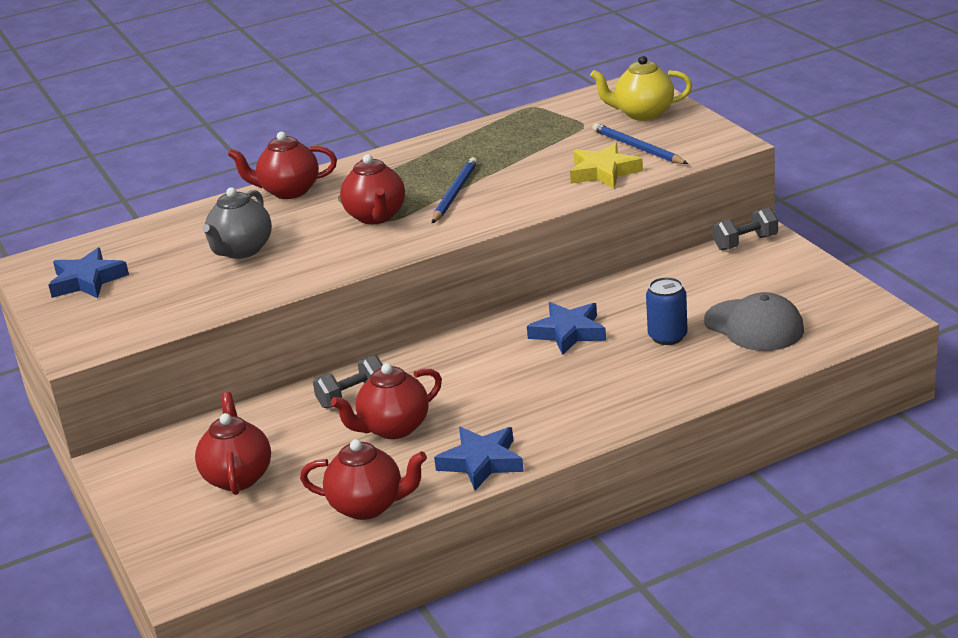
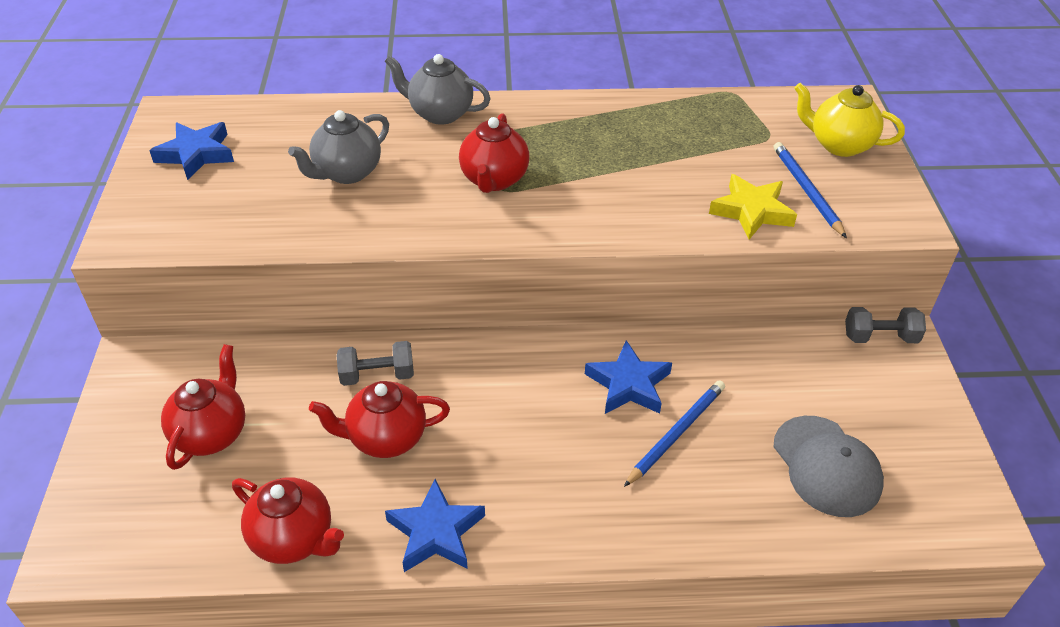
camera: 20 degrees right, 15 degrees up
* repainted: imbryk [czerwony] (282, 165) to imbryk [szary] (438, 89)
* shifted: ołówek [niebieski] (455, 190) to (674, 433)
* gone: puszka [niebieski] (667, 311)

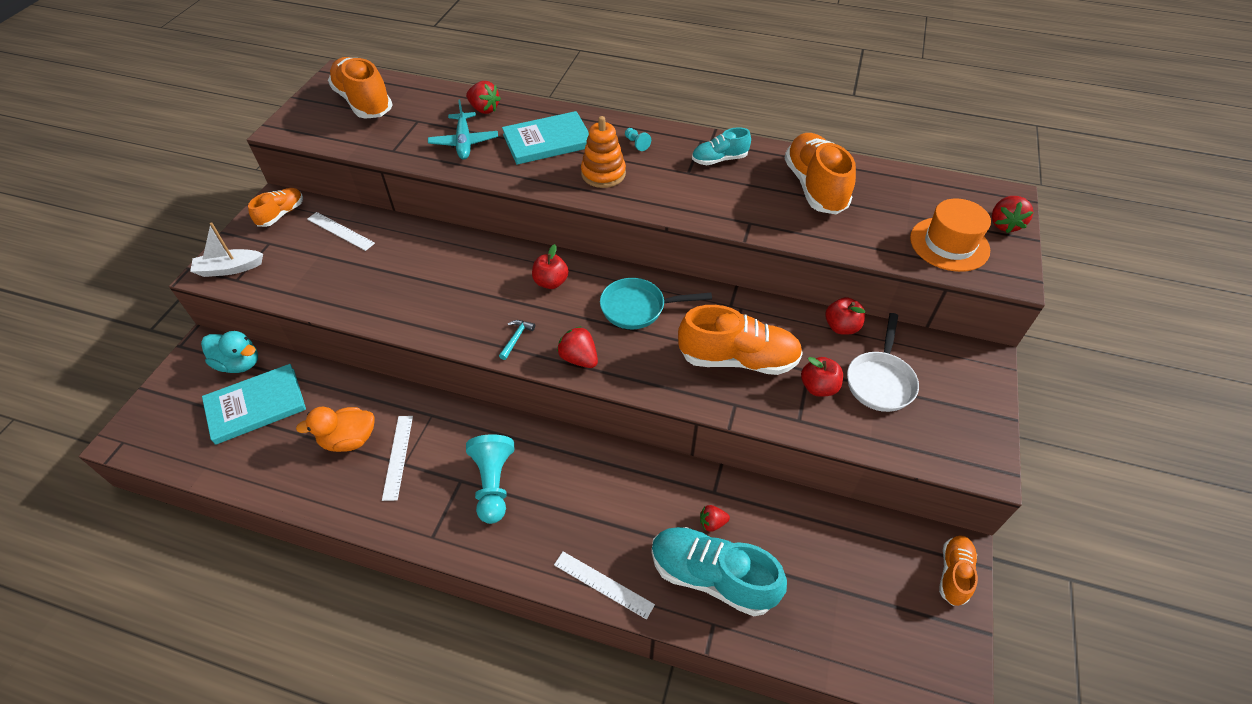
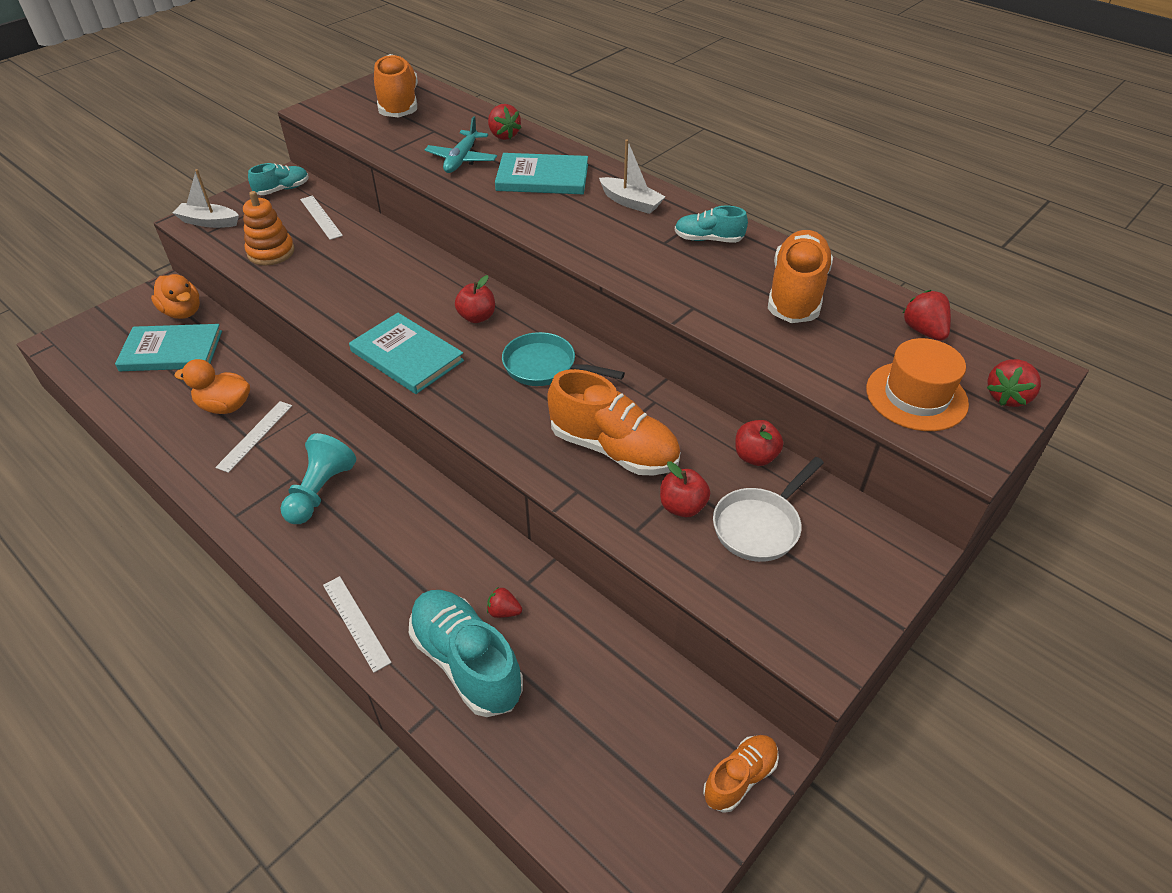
camera: 25 degrees right, 5 degrees down
* shifted: zabawka nakładanka [pomarańczowy] (603, 152) to (269, 228)
* swapped: pionek [turkusowy] (638, 139) to łódka [biały] (632, 176)
* repainted: but [pomarańczowy] (275, 207) to but [turkusowy] (278, 179)
* swapped: młotek [turkusowy] (517, 340) to książka [turkusowy] (406, 353)
* shifted: truskawka [czerwony] (577, 347) to (927, 315)
* repainted: kaczka [turkusowy] (229, 352) to kaczka [pomarańczowy] (175, 296)

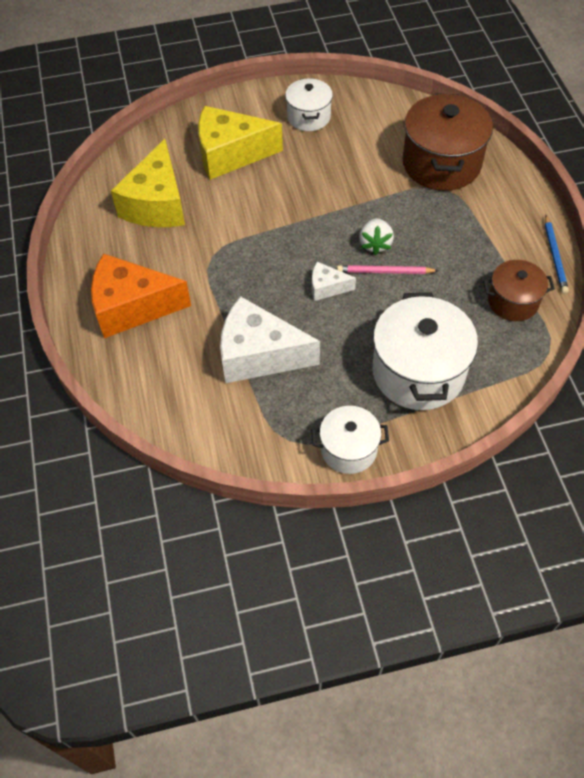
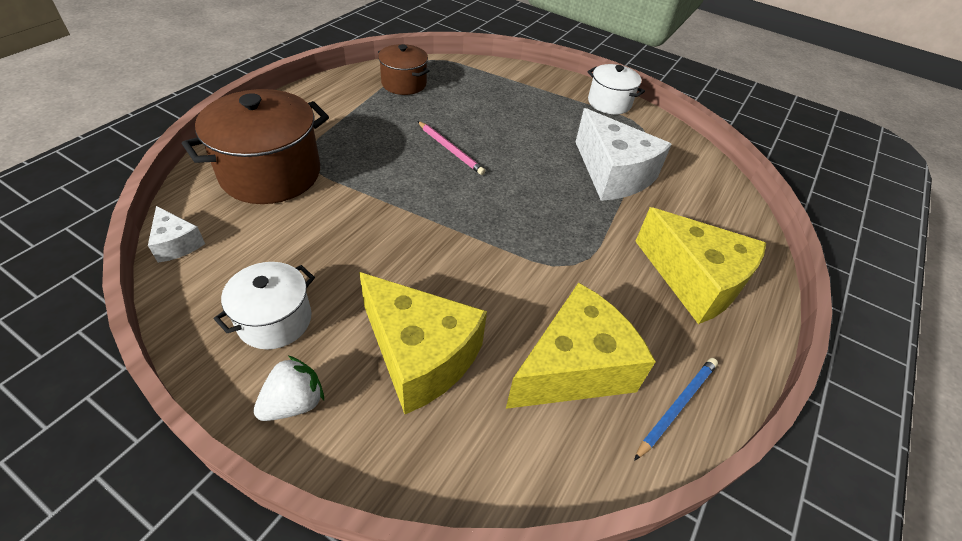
camera: 140 degrees left, 10 degrees down
* shifted: ołówek [niebieski] (557, 254) to (676, 409)
* shifted: truskawka [biały] (376, 236) to (288, 388)
* repainted: ser [pomarańczowy] (141, 295) to ser [żółty] (700, 265)
* shifted: ser [biały] (334, 281) to (176, 234)
* gone: garnek [biały] (425, 351)

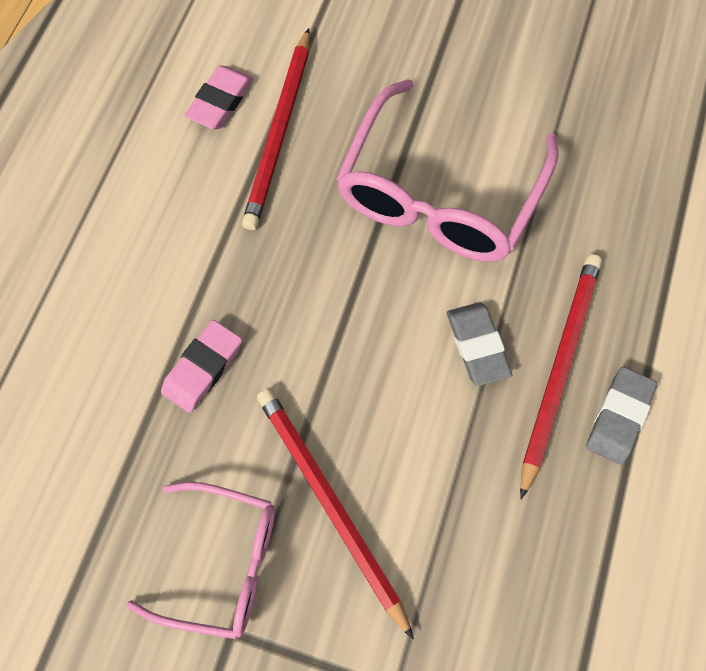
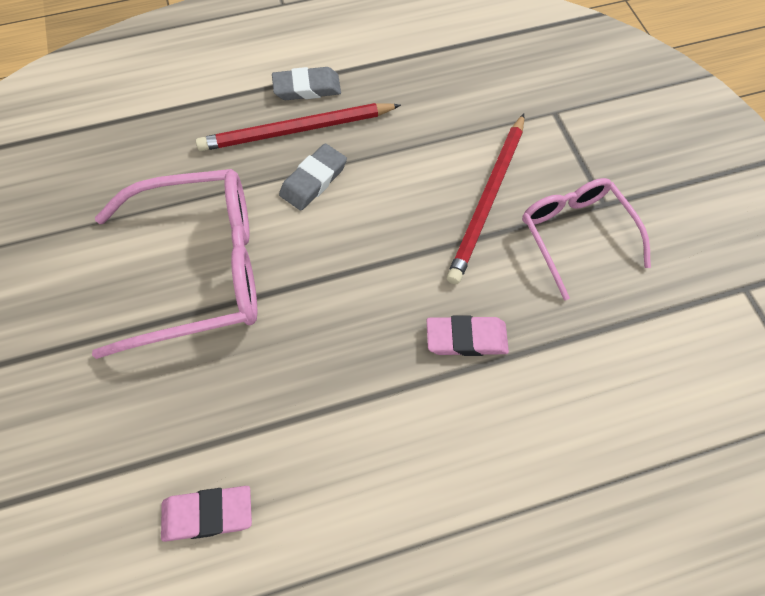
camera: 125 degrees left, 5 degrees down
* gone: ołówek [czerwony] (276, 129)

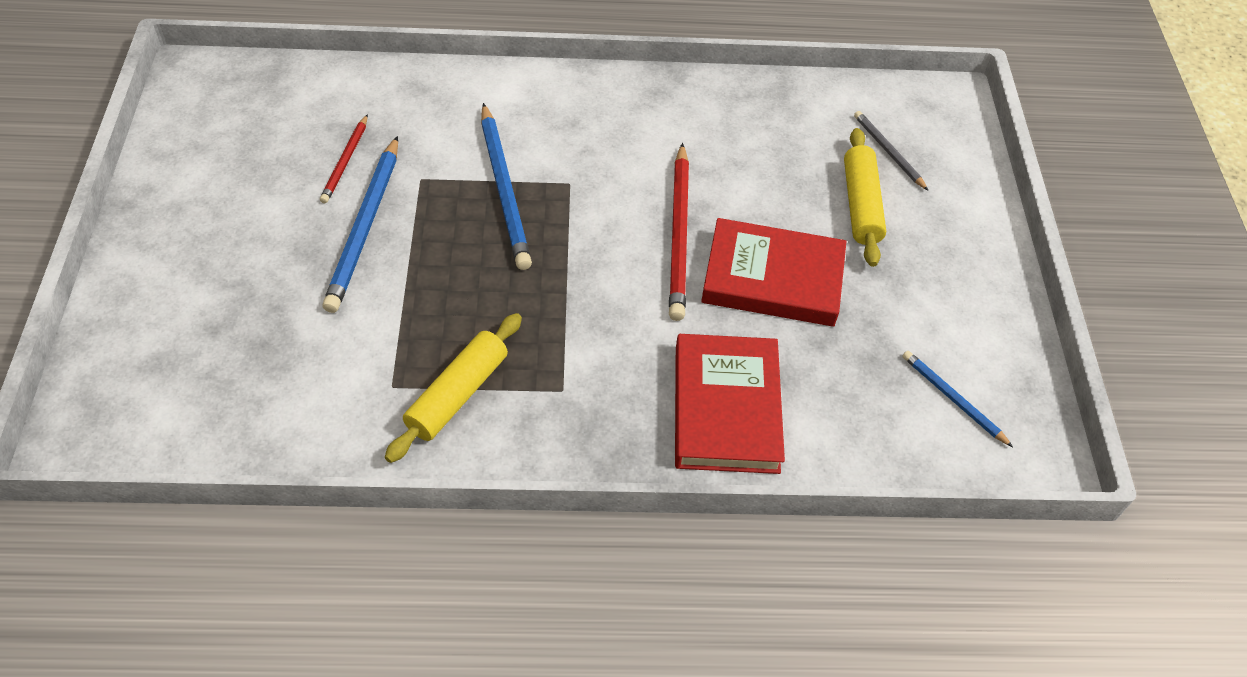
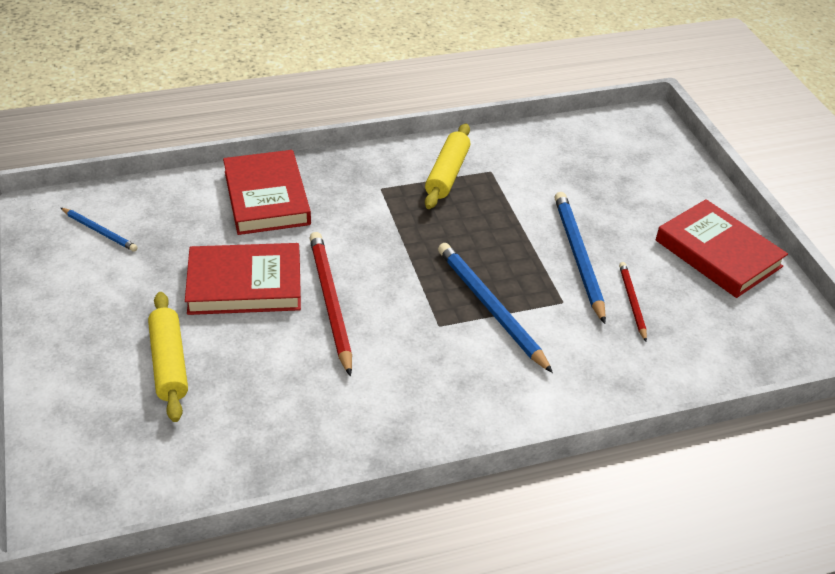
camera: 165 degrees right, 10 degrees down
* gone: ołówek [szary] (891, 151)
* new: książka [czerwony] (722, 248)

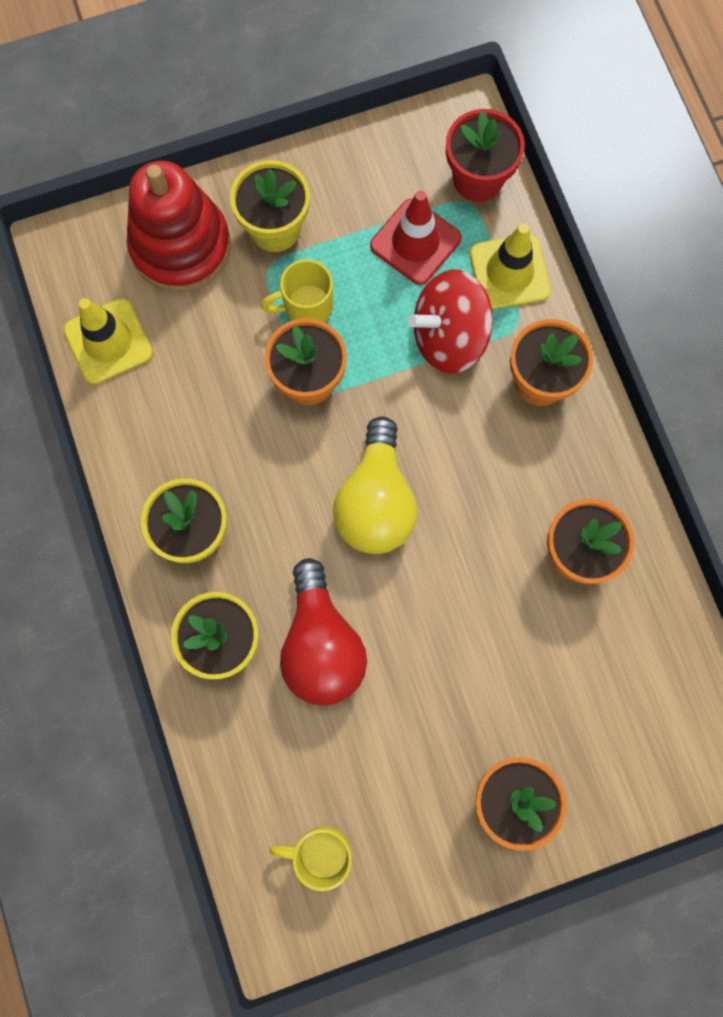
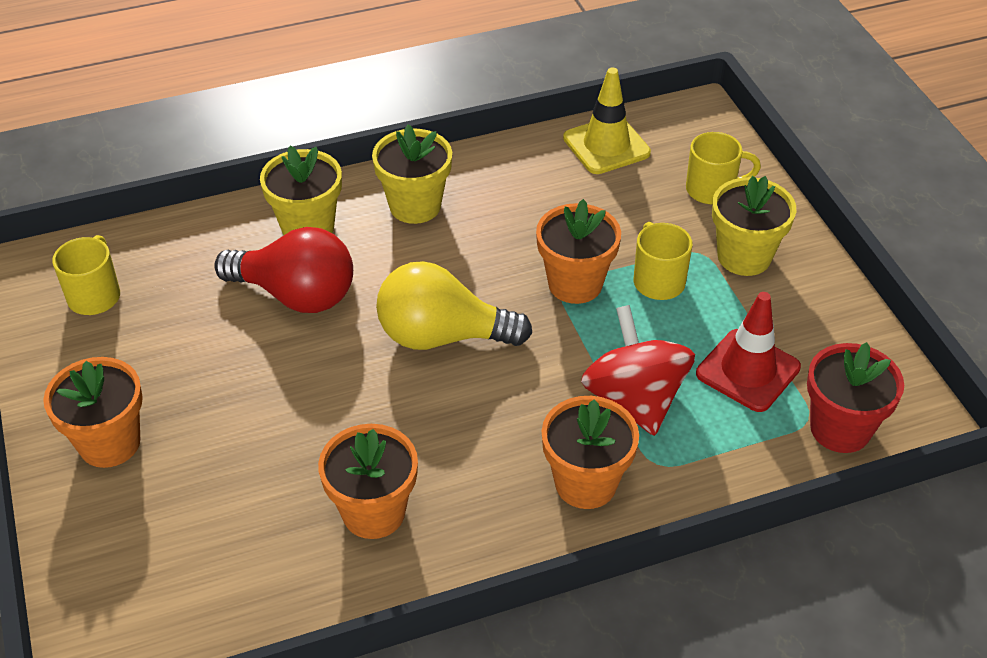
camera: 90 degrees right, 30 degrees down
* swapped: zabawka nakładanka [czerwony] (179, 226) to kubek [żółty] (723, 168)
* gone: pachołek [żółty] (510, 266)
* rotated: żarówka [czerwony] (323, 632) = (283, 270) 150 degrees counterclockwise

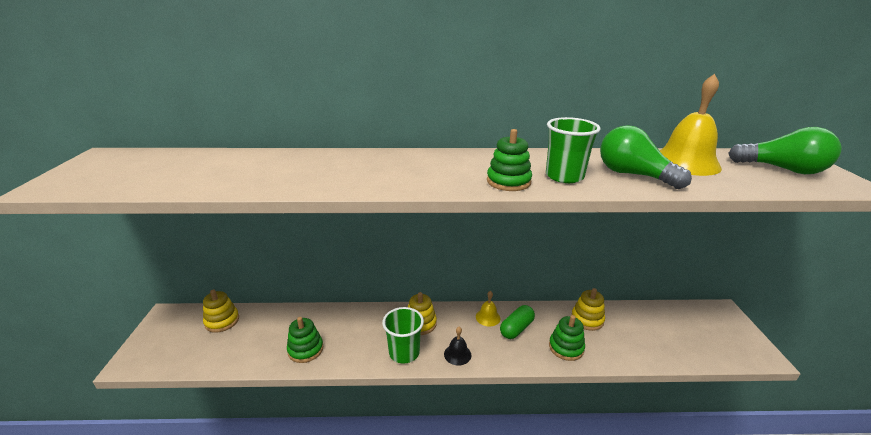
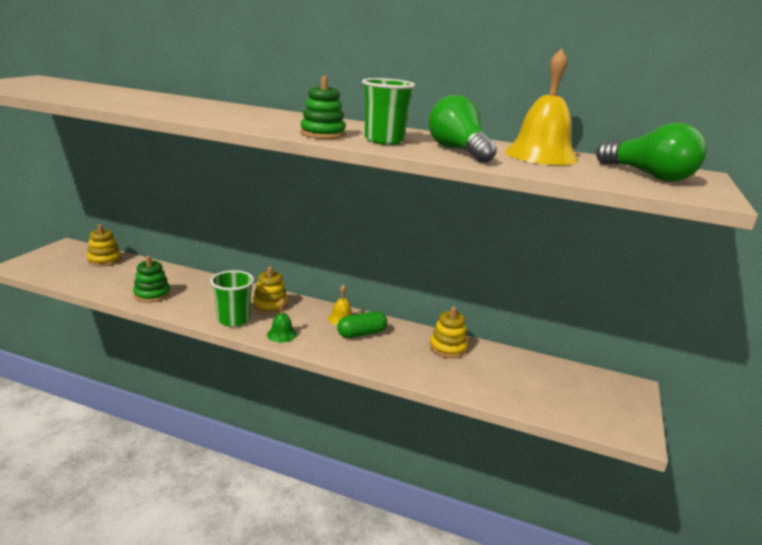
camera: 20 degrees right, 5 degrees down
* gone: zabawka nakładanka [zielony] (567, 338)
* repainted: dzwonek [czarny] (457, 346) to dzwonek [zielony] (282, 321)

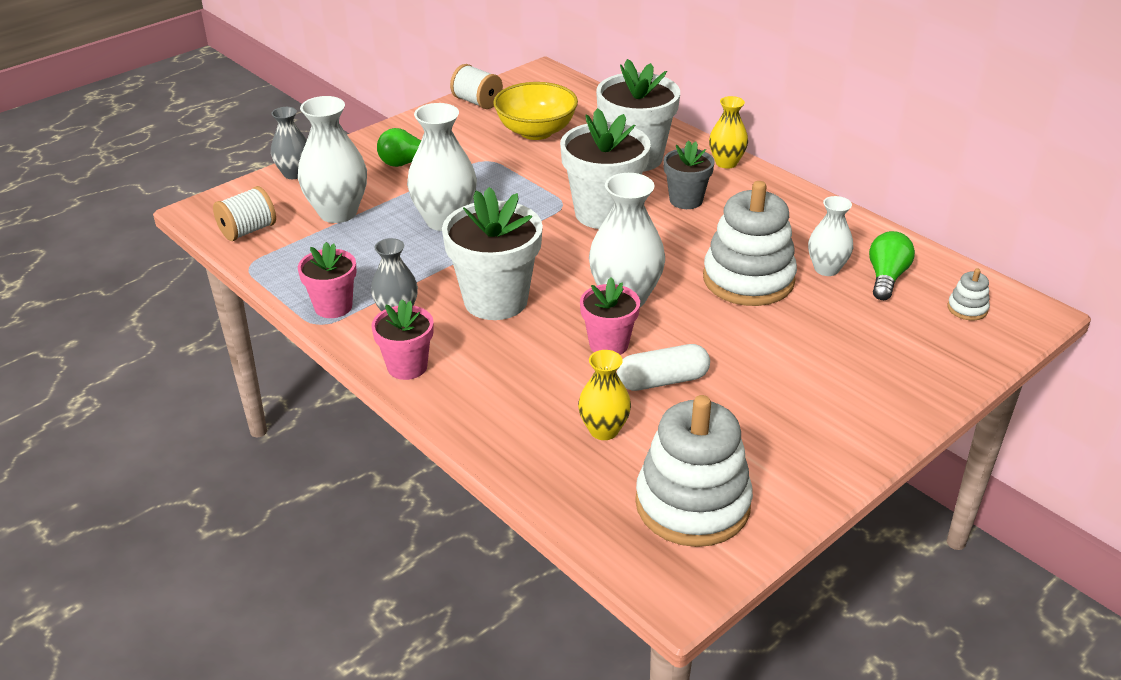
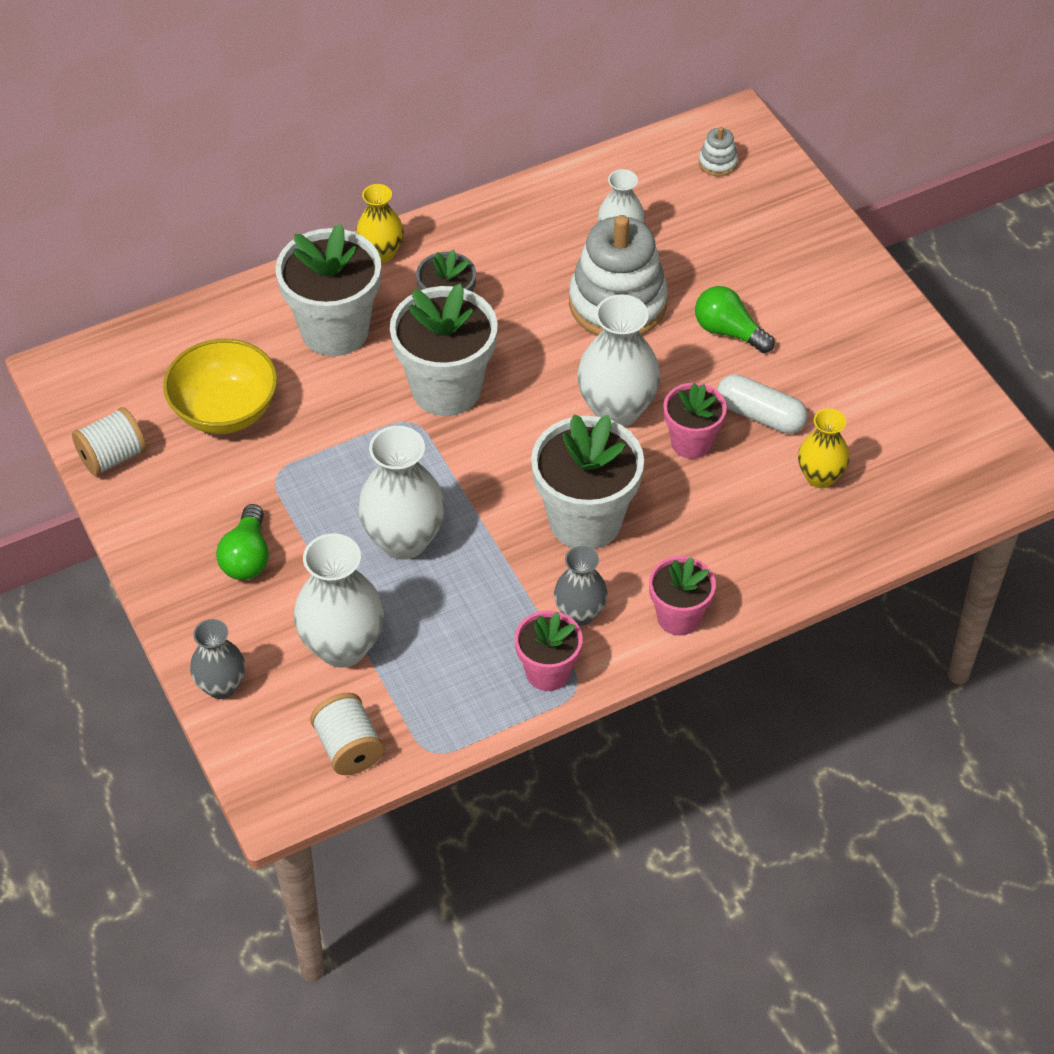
camera: 75 degrees left, 15 degrees up
* shifted: żarówka [zielony] (892, 265) to (735, 319)
* rotated: kapsułka [biały] (663, 367) = (762, 404) 60 degrees counterclockwise
* gone: zabawka nakładanka [biały] (694, 471)

